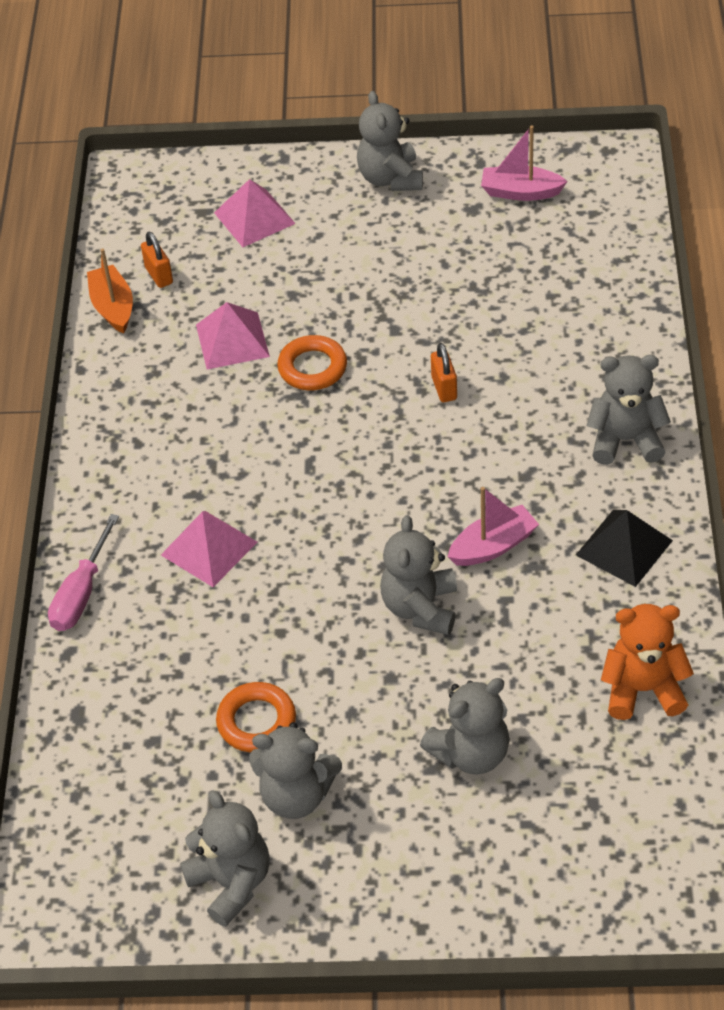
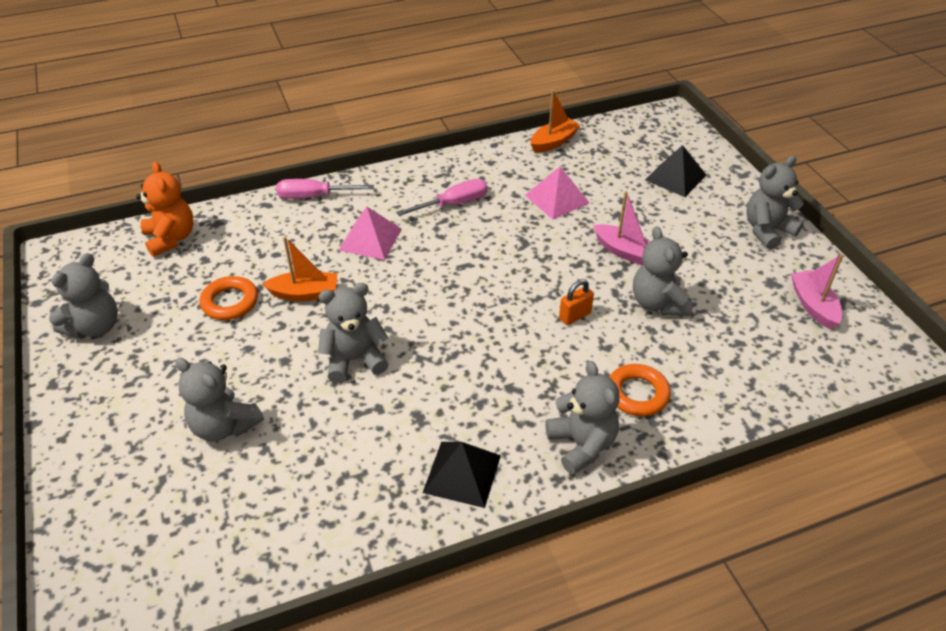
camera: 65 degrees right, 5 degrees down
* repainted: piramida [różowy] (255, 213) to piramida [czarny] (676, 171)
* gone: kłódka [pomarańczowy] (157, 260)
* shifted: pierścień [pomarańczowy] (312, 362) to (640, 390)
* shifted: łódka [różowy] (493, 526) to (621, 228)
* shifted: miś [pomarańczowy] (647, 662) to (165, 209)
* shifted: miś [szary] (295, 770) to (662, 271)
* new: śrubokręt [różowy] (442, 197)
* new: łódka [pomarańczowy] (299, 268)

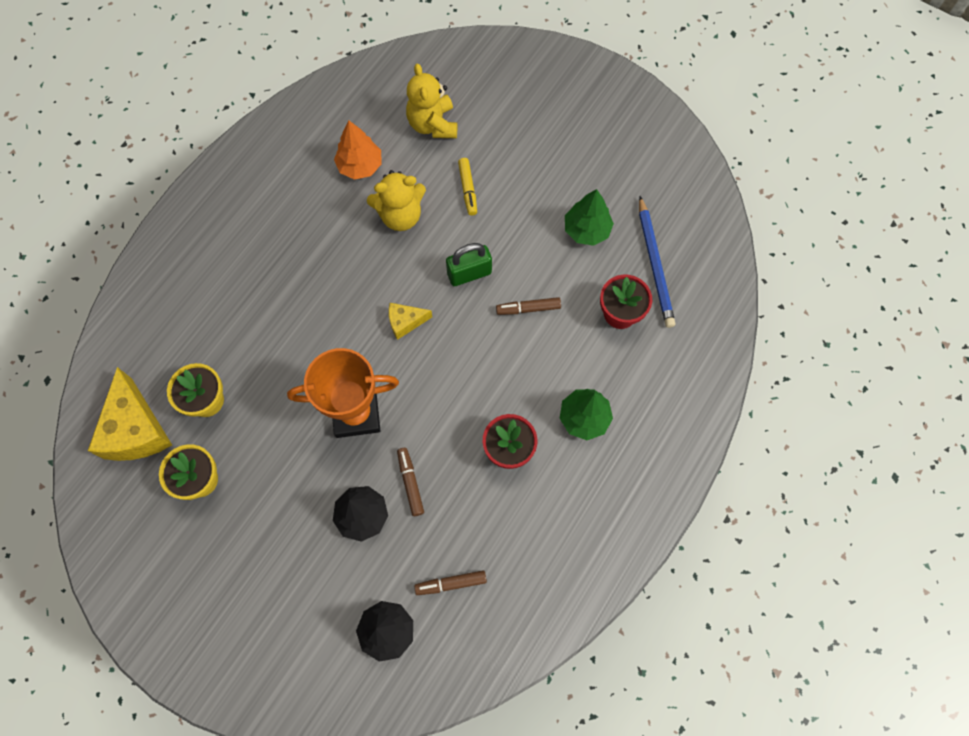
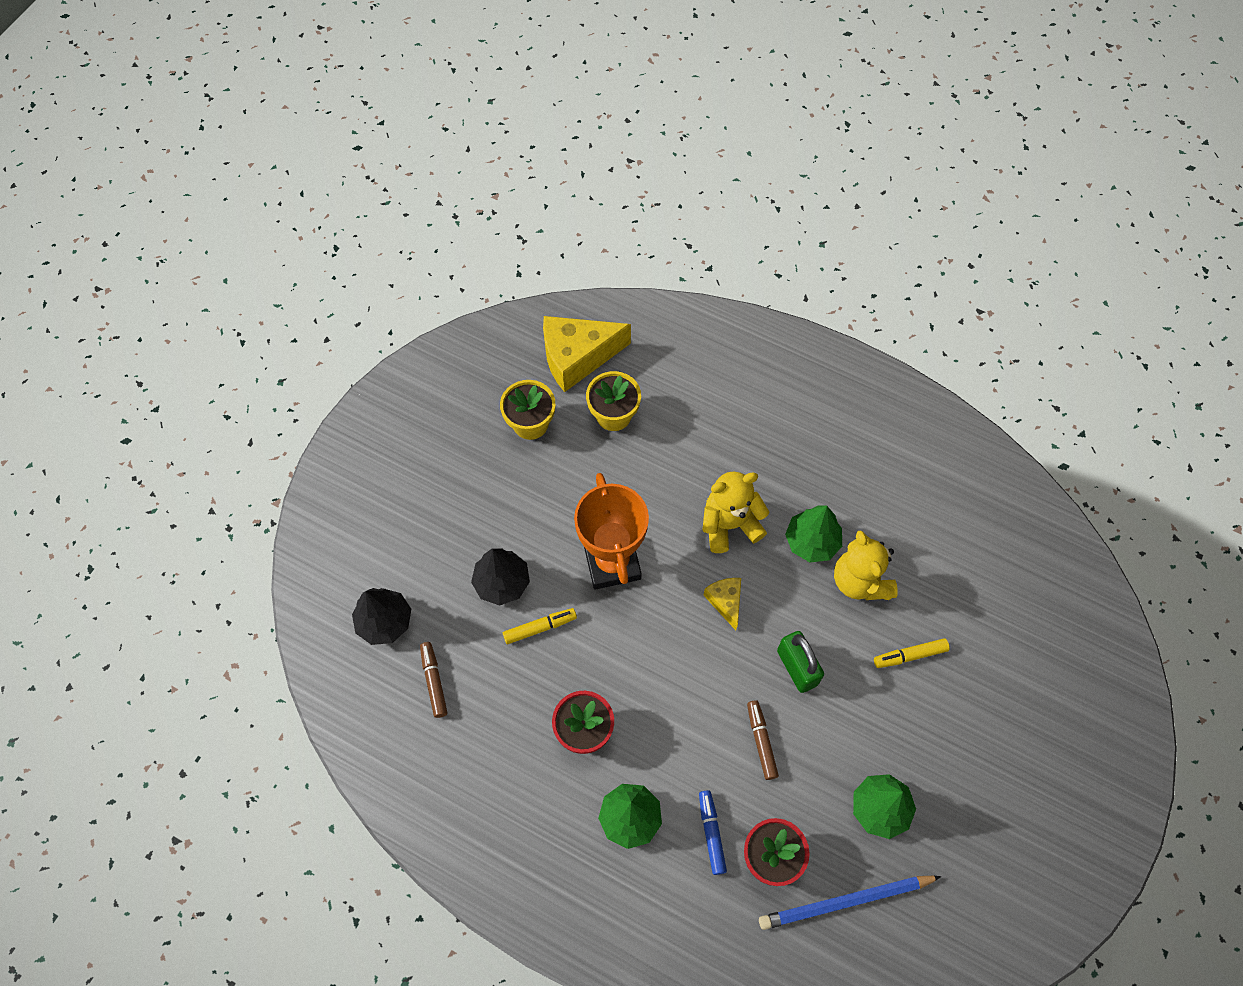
camera: 85 degrees right, 5 degrees down
* shifted: miś [żółty] (431, 101) to (735, 512)
* gone: drzewko [pomarańczowy] (358, 150)
* repainted: flamaster [brązowy] (410, 482) to flamaster [żółty] (540, 626)
* new: drzewko [zielony] (813, 534)
* new: flamaster [niebieski] (713, 832)

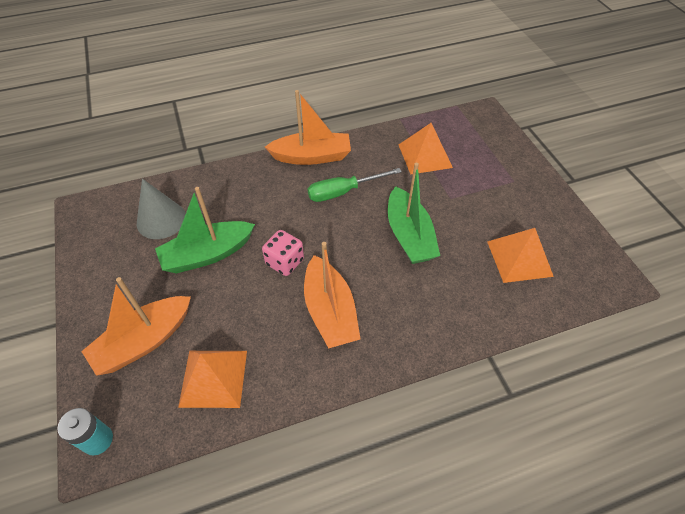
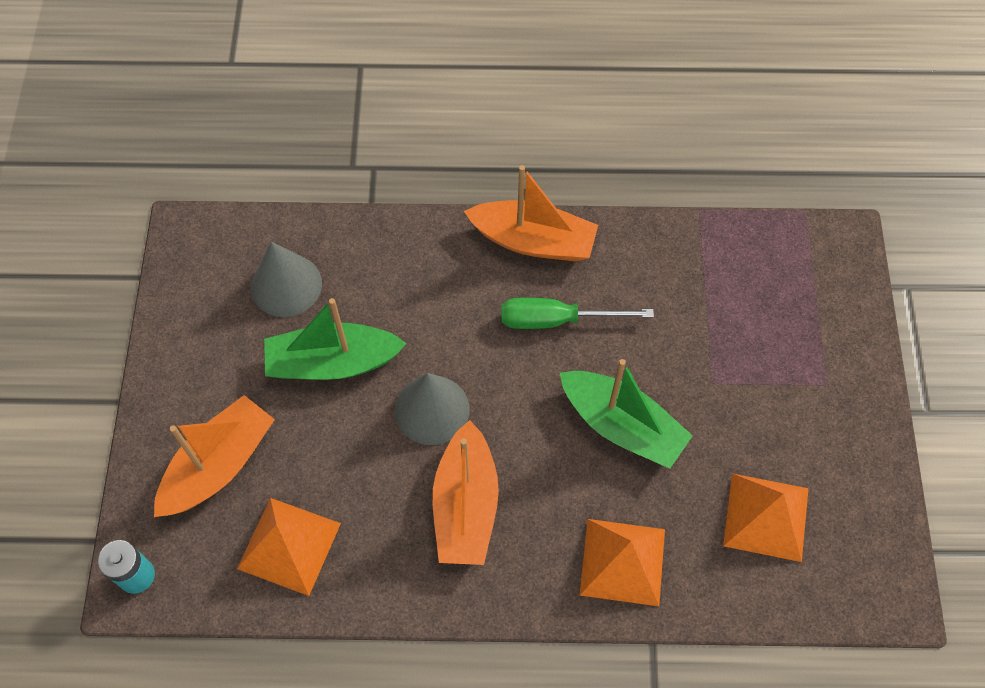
camera: 20 degrees right, 10 degrees up
* shifted: piramida [pomarańczowy] (426, 148) to (622, 562)
* rotated: łódka [zielony] (414, 213) = (626, 414) 60 degrees counterclockwise
* swapped: kostka do gry [różowy] (283, 253) to stożek [szary] (432, 409)
* rotated: łódka [pomarańczowy] (136, 326) = (214, 456) 150 degrees clockwise

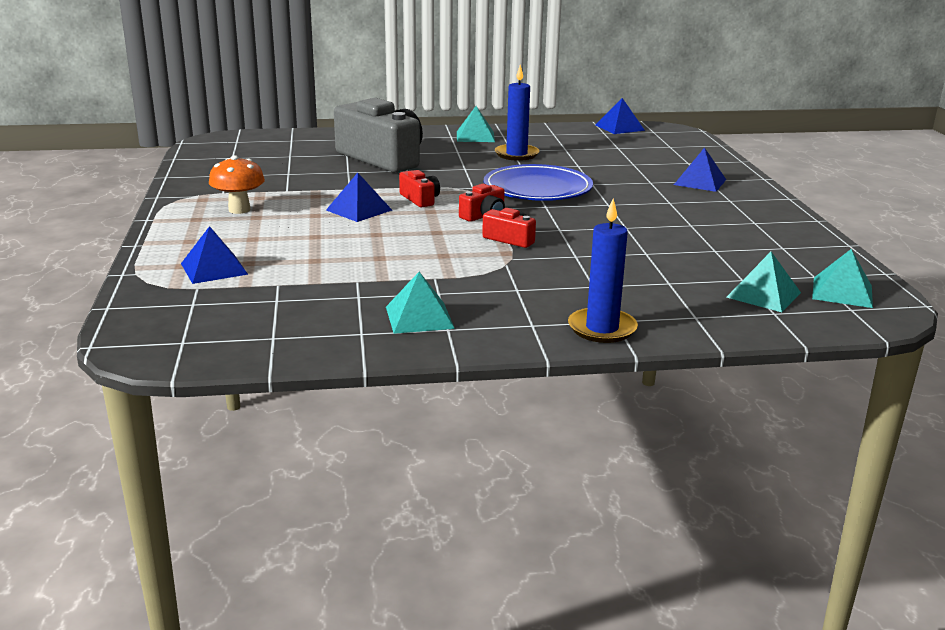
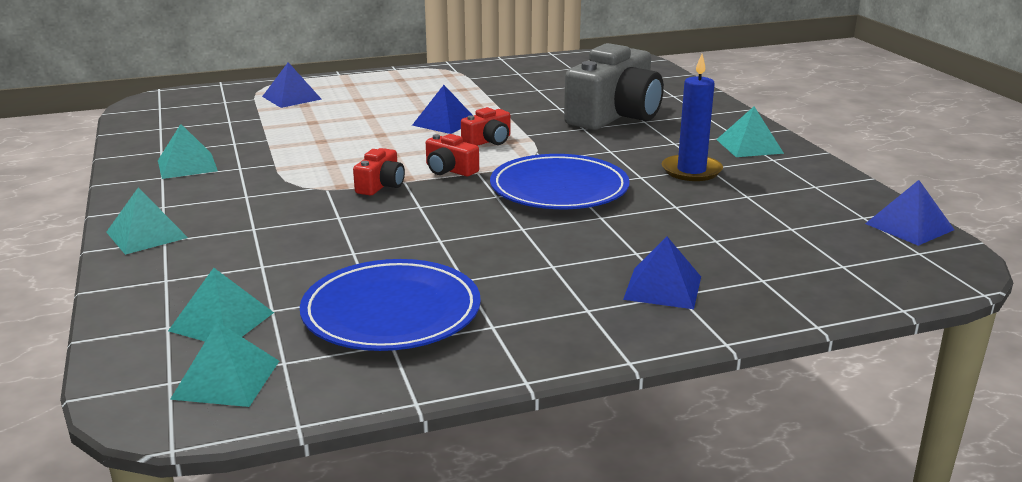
camera: 80 degrees right, 0 degrees up
* gone: grzyb [pomarańczowy] (237, 184)
* swapped: świeca [niebieski] (603, 271) to piramida [turkusowy] (147, 221)
* new: talerz [niebieski] (390, 305)

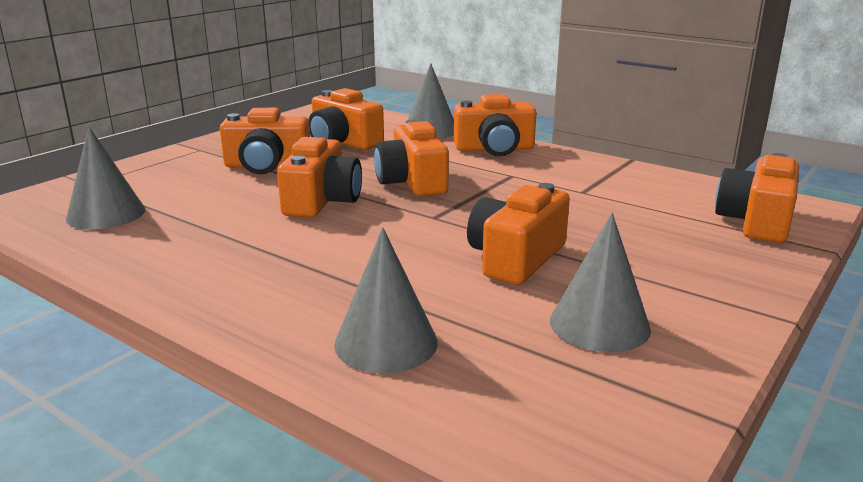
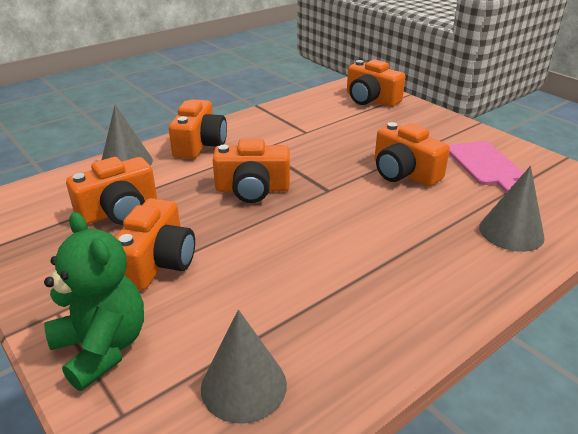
camera: 75 degrees left, 10 degrees up
* gone: aparat fotograficzny [pomarańczowy] (319, 177)
* swapped: stożek [szary] (600, 282) to deska do krojenia [różowy] (486, 167)
* new: miś [zielony] (94, 301)

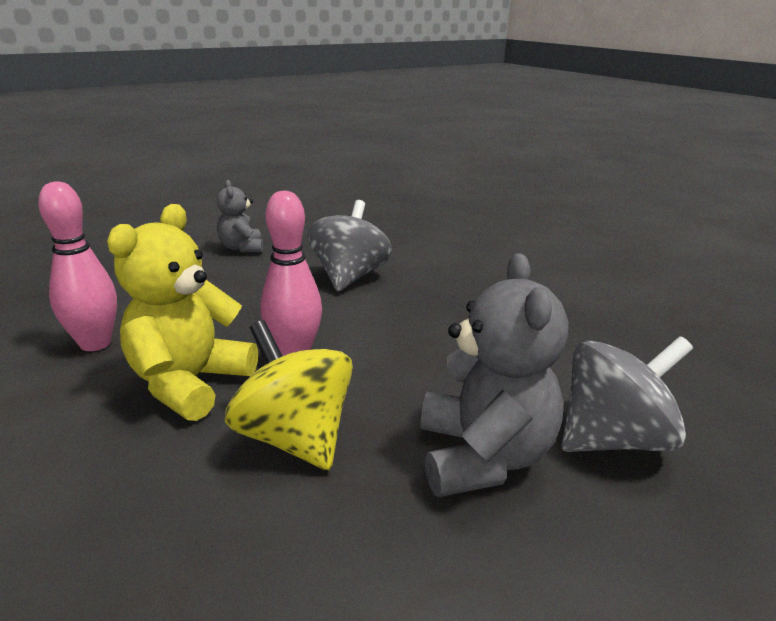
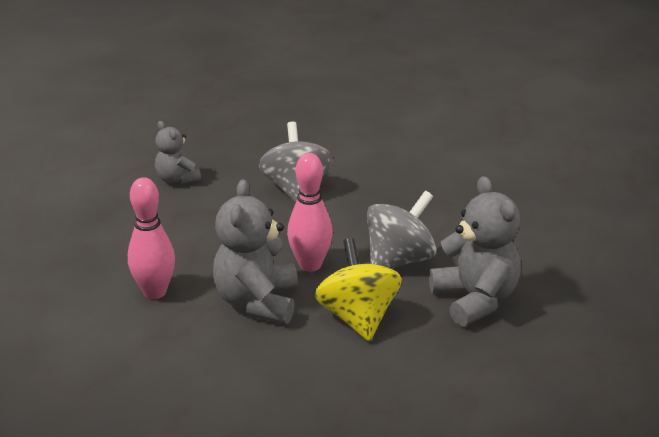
camera: 20 degrees left, 5 degrees up
* repainted: miś [żółty] (182, 312) to miś [szary] (255, 251)
* rotated: bączek [żółty] (289, 395) = (358, 289) 45 degrees clockwise
* shifted: bączek [szary] (627, 394) to (402, 230)

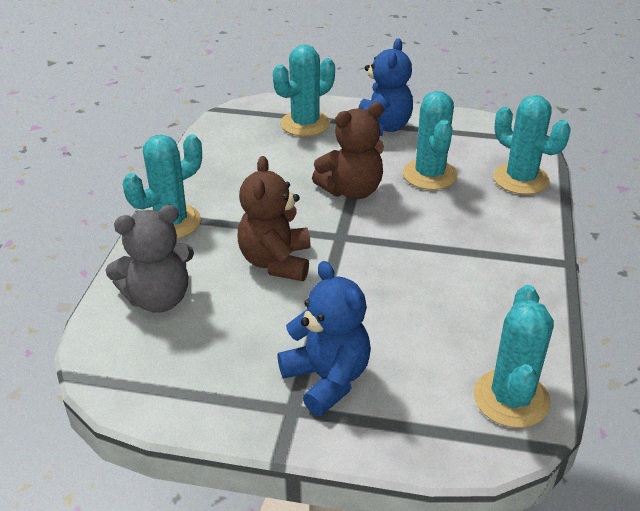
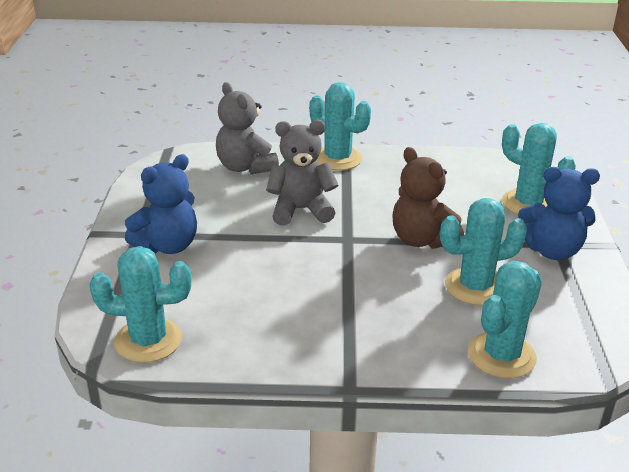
camera: 80 degrees right, 5 degrees down
* repainted: miś [brązowy] (274, 218) to miś [szary] (302, 173)

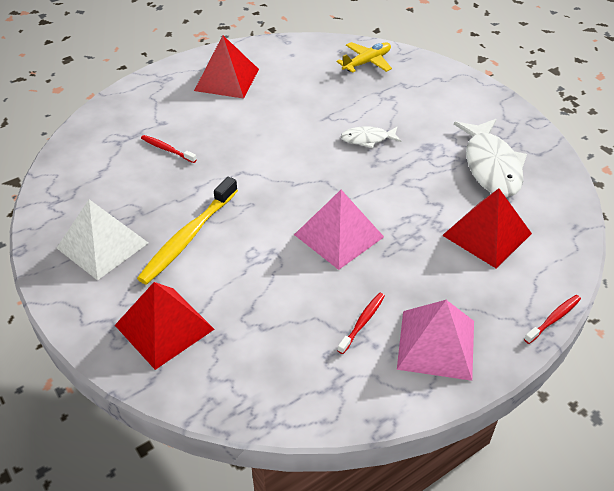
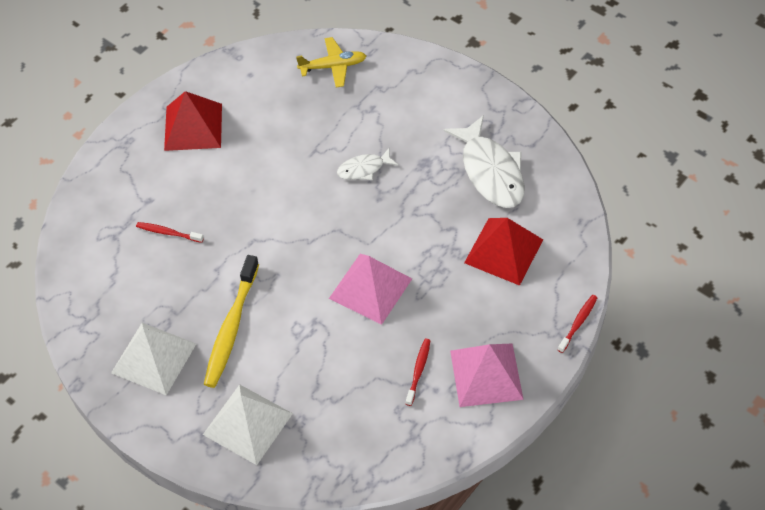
camera: 15 degrees left, 10 degrees up
* rotated: samolot [żółty] (364, 57) = (331, 62) 45 degrees clockwise
* repainted: piramida [czerwony] (165, 326) to piramida [biały] (248, 424)

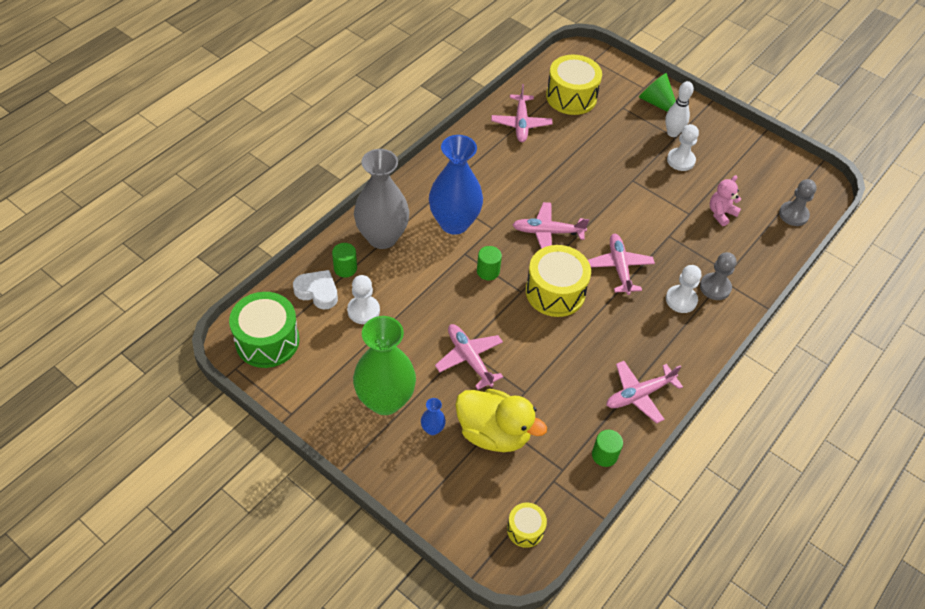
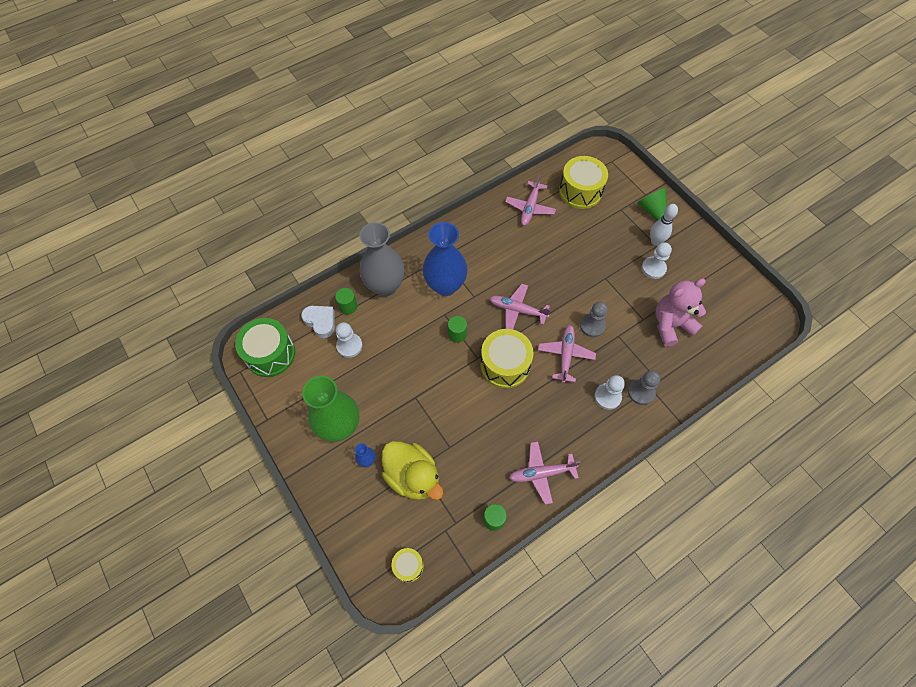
camera: 20 degrees right, 10 degrees up
* scaled: miś [różowy] (725, 200) = (680, 312) x1.73
* shifted: pionek [szary] (798, 202) to (594, 319)
* gone: samolot [różowy] (469, 357)

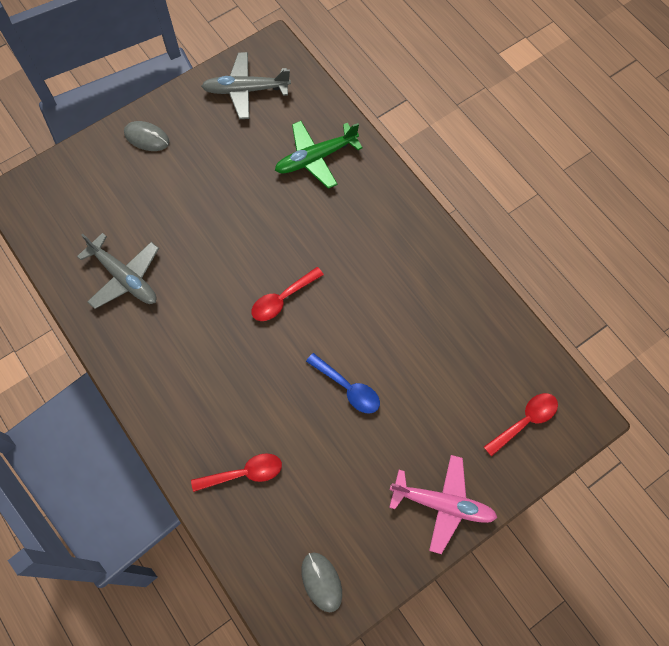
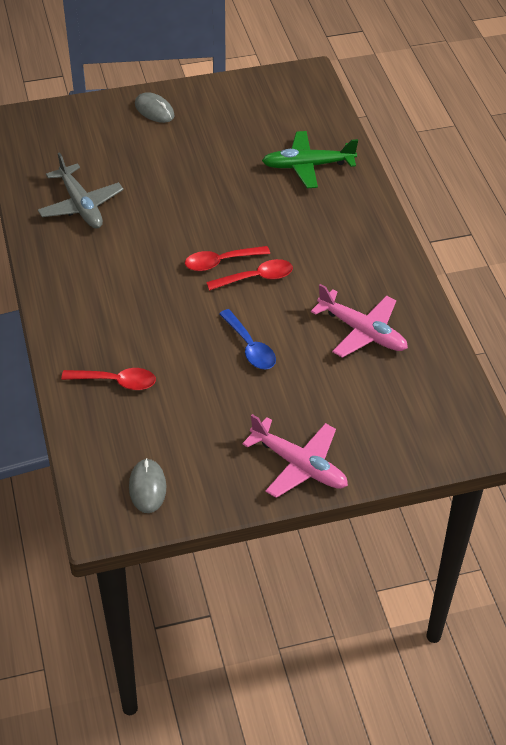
camera: 20 degrees right, 20 degrees down
* gone: samolot [szary] (246, 85)
* shifted: łyżka [czerwony] (521, 425) to (249, 275)
* new: samolot [różowy] (359, 321)

